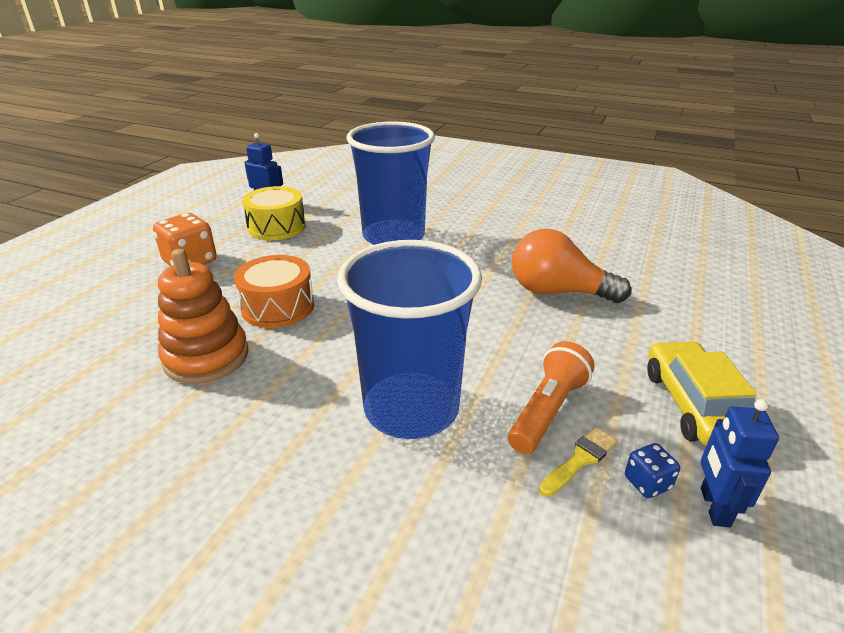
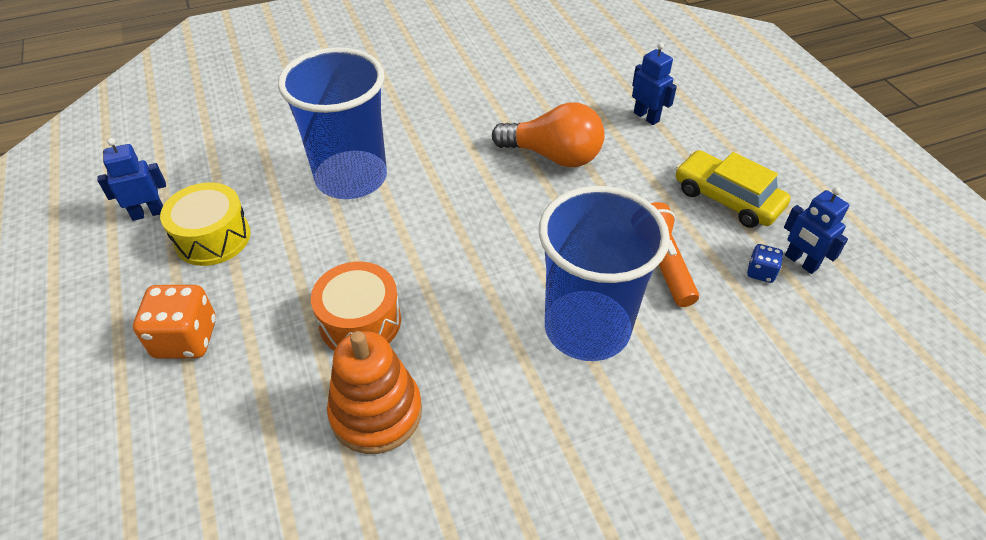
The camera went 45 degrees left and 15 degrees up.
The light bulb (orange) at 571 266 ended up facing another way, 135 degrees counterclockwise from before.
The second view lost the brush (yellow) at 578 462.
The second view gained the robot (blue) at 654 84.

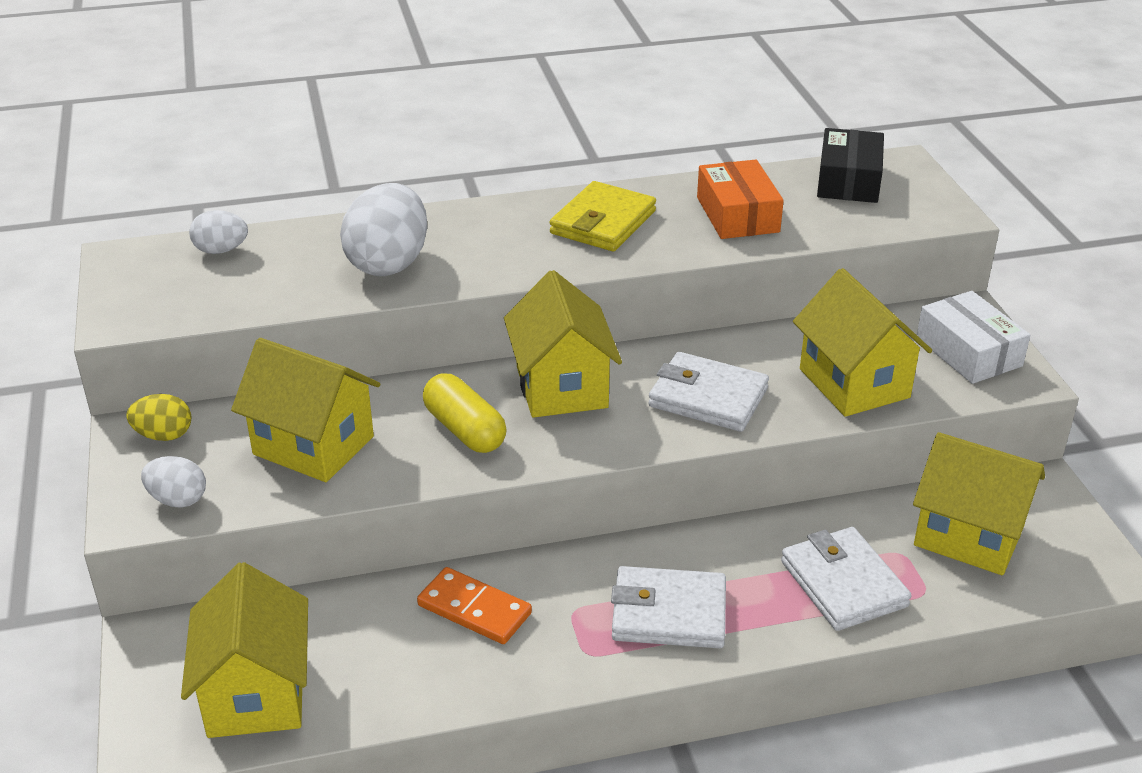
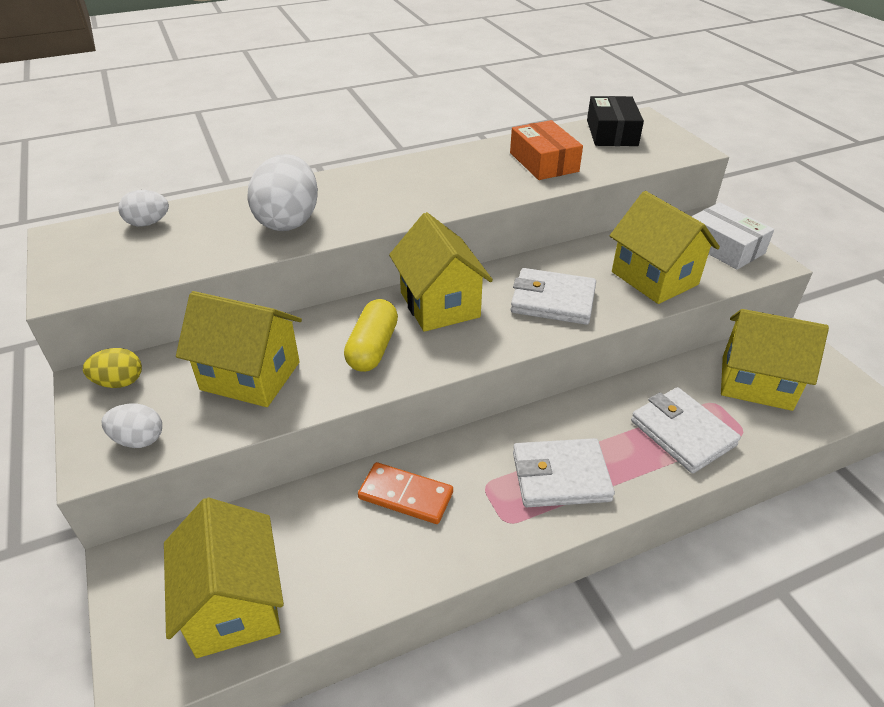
The camera went 10 degrees left and 5 degrees up.
The capsule (yellow) at 465 413 ended up facing another way, 60 degrees clockwise from before.
The second view lost the wallet (yellow) at 603 216.

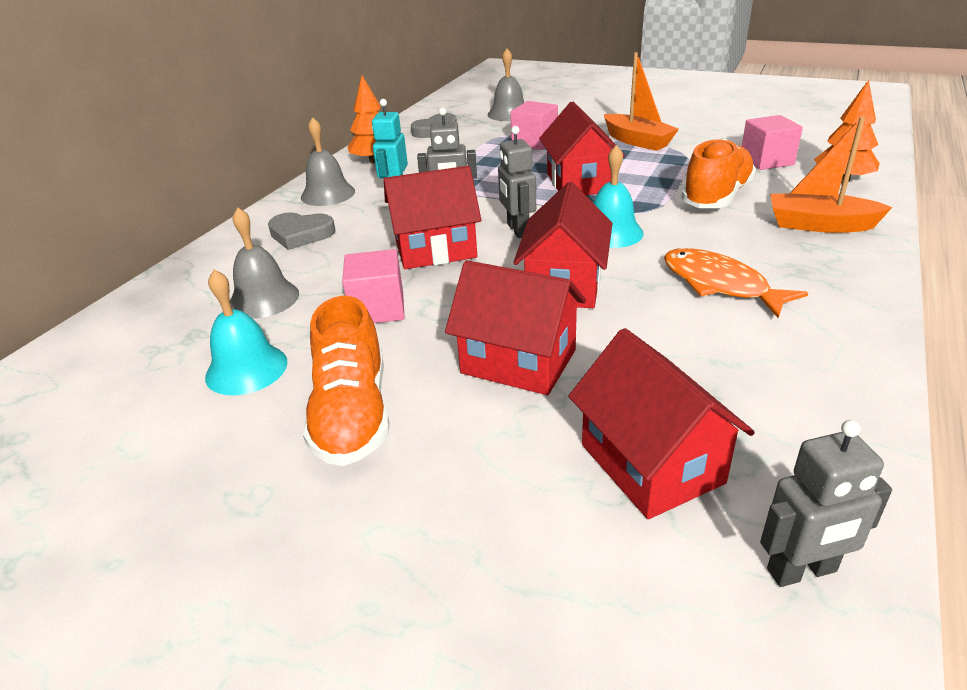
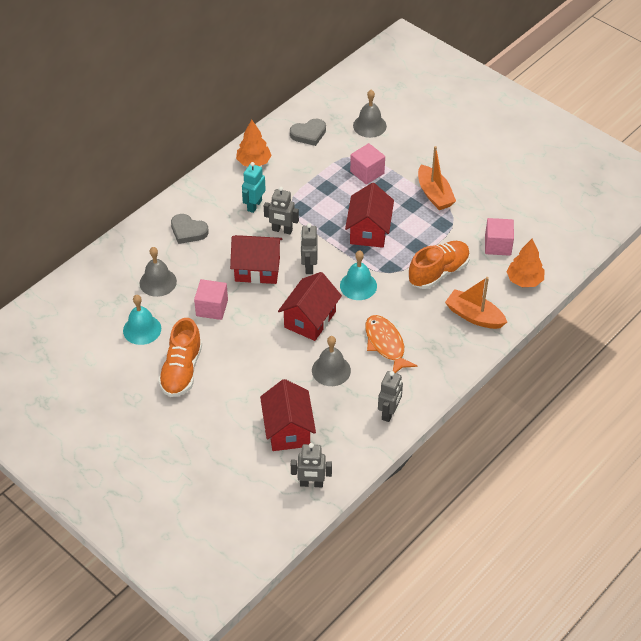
The camera went 15 degrees right and 15 degrees up.
The bell (grey) ended up elsewhere, having gone from 328 161 to 331 361.
The second view lost the house (red) at 515 327.
The second view gained the robot (grey) at 390 396.

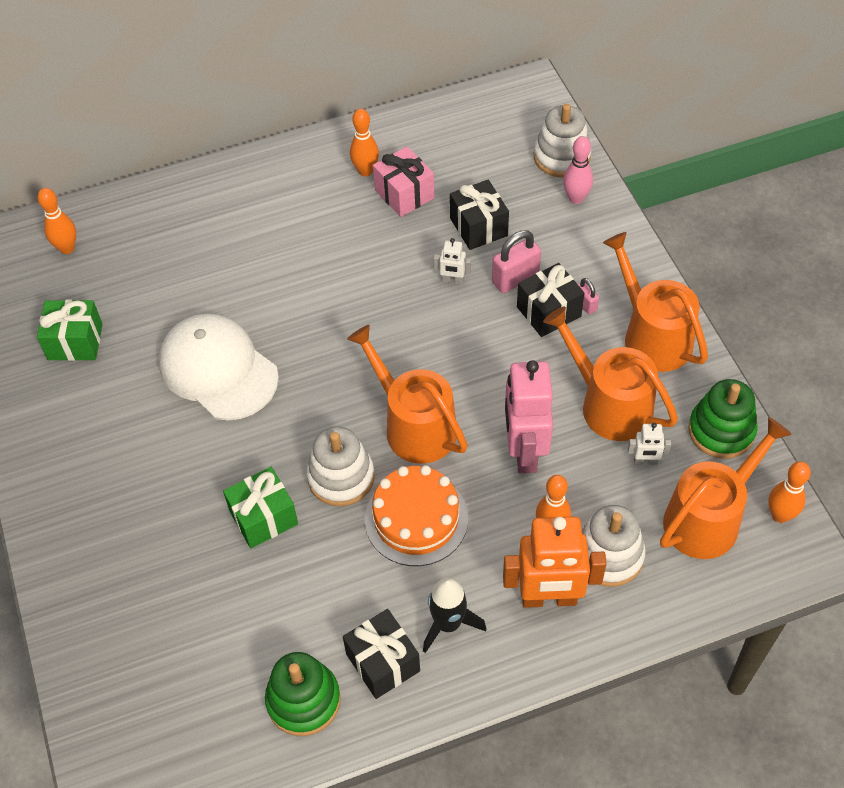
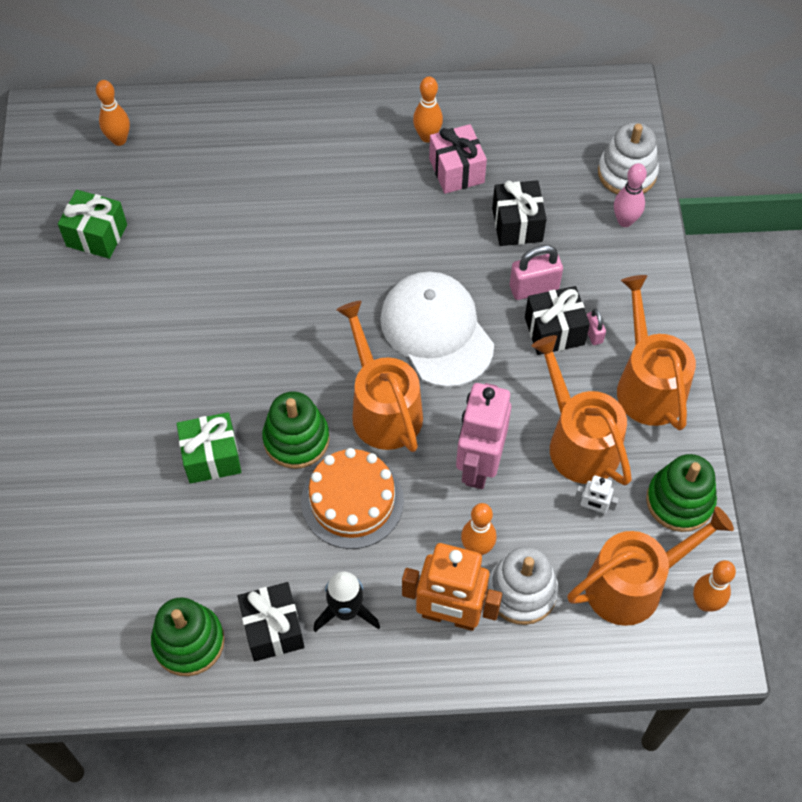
The camera went 15 degrees right and 5 degrees up.
The cap (white) ended up elsewhere, having gone from 219 366 to 437 329.
What was the stacking toy (white) at 340 466 turned into the stacking toy (green) at 296 430.
The second view lost the robot (white) at 452 261.

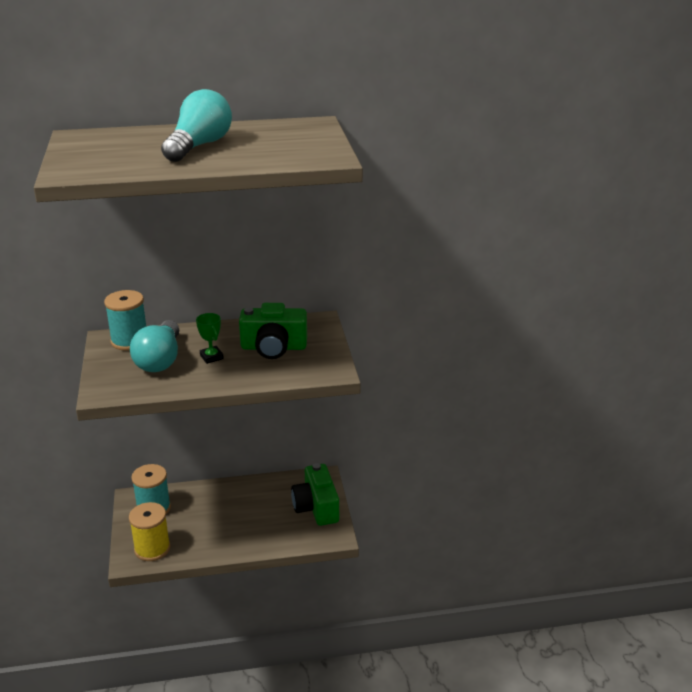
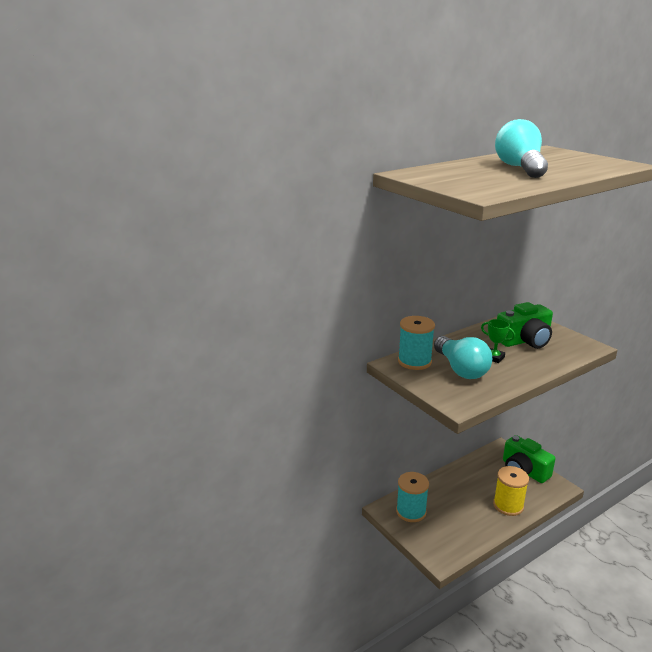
The camera went 25 degrees left and 5 degrees down.
The spool (yellow) ended up elsewhere, having gone from 149 531 to 511 491.

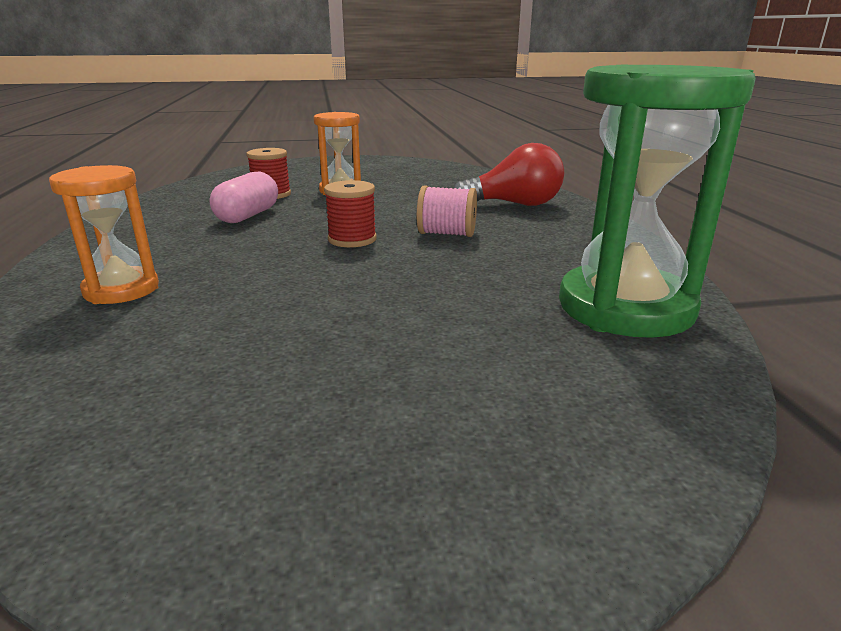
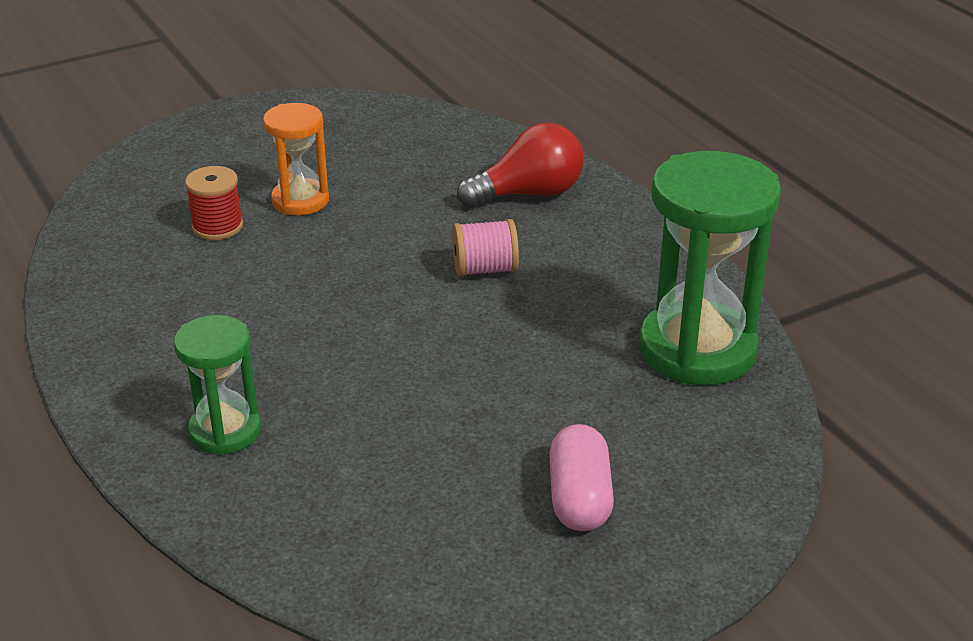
The camera went 20 degrees left and 10 degrees up.
What was the hourglass (orange) at 104 234 turned into the hourglass (green) at 217 385.
The capsule (pink) ended up elsewhere, having gone from 244 197 to 581 477.
The second view lost the spool (red) at 350 213.

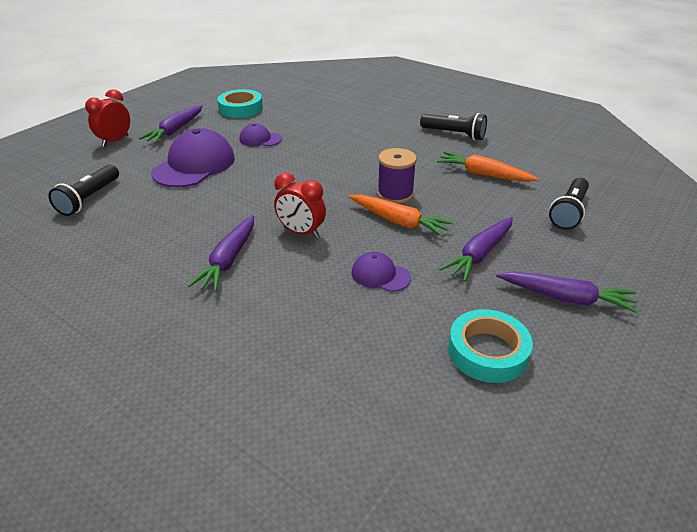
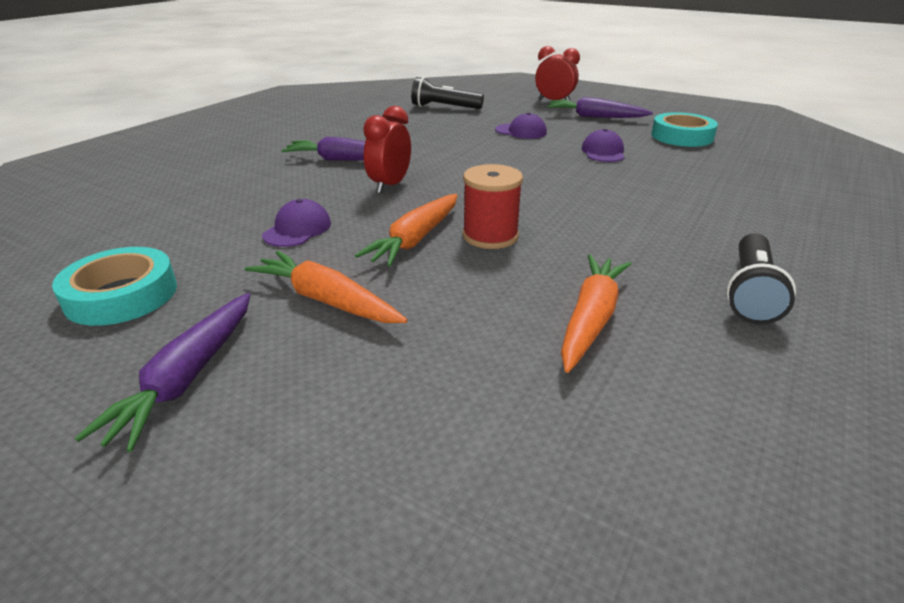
The camera went 85 degrees right and 5 degrees down.
The size of the cap (purple) at 193 157 changed by a factor of 0.52.
What was the spool (purple) at 397 176 turned into the spool (red) at 492 206.
What was the carrot (purple) at 476 249 turned into the carrot (orange) at 326 287.
The second view lost the flashlight (black) at 569 204.

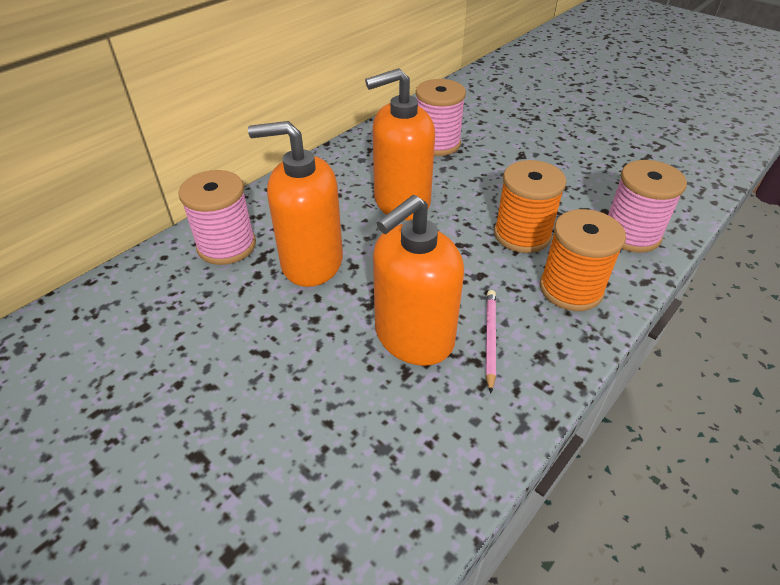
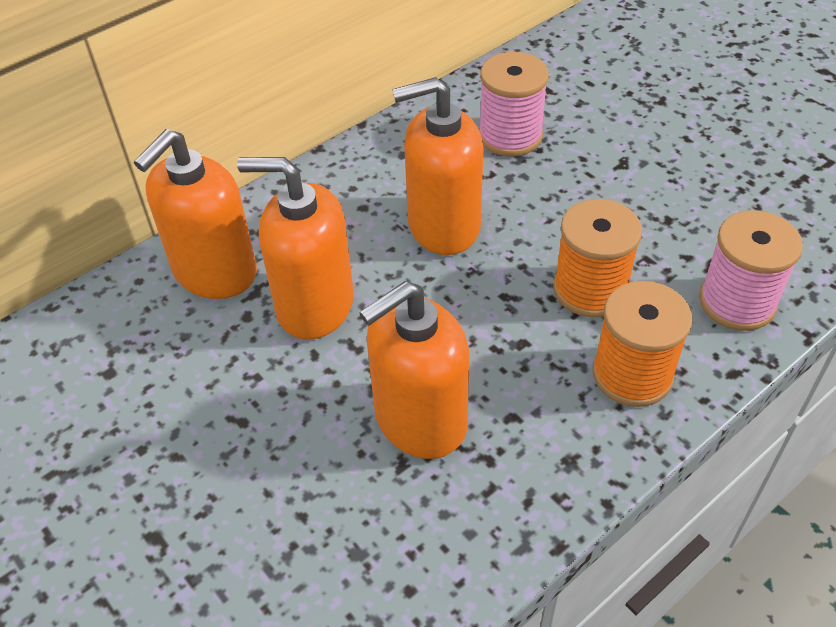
The camera went 10 degrees right and 5 degrees up.
Where the spool (pink) stood at 217 217, the soap dispenser (orange) came to stand at 195 214.
The second view lost the pencil (pink) at 491 342.

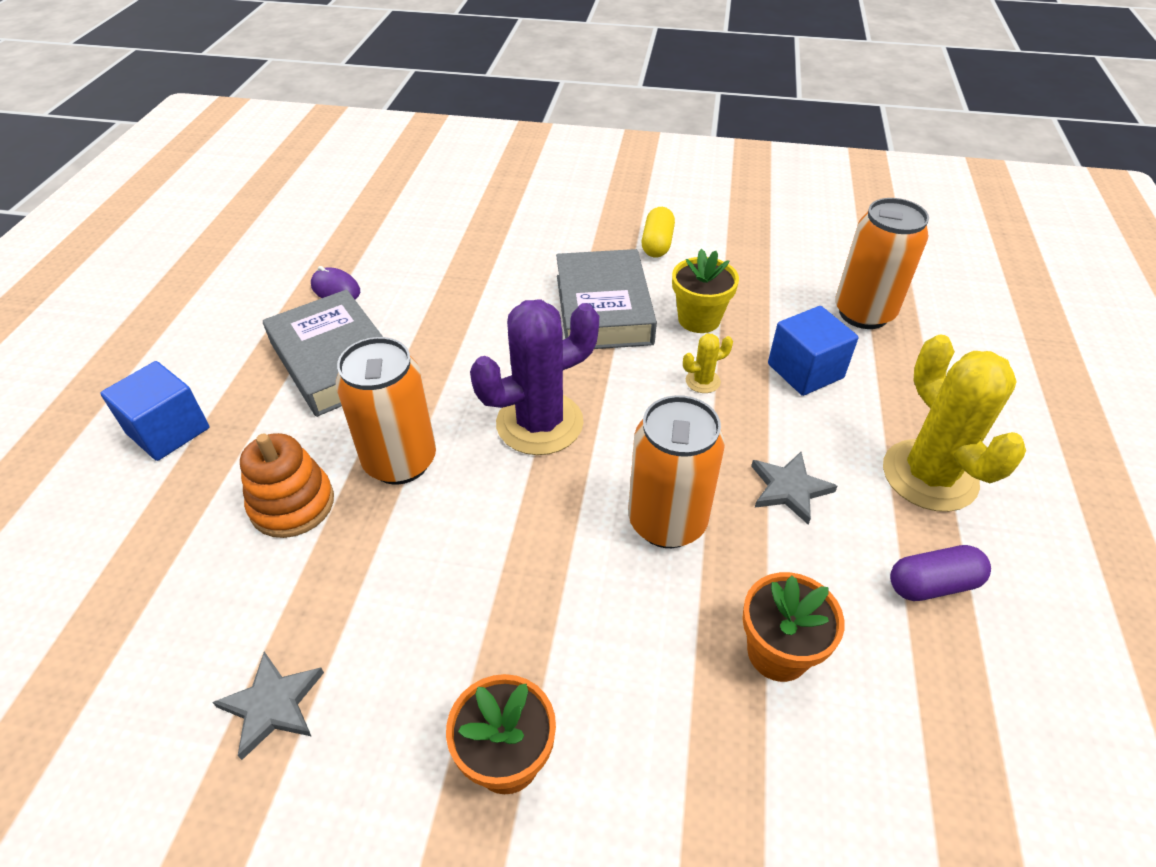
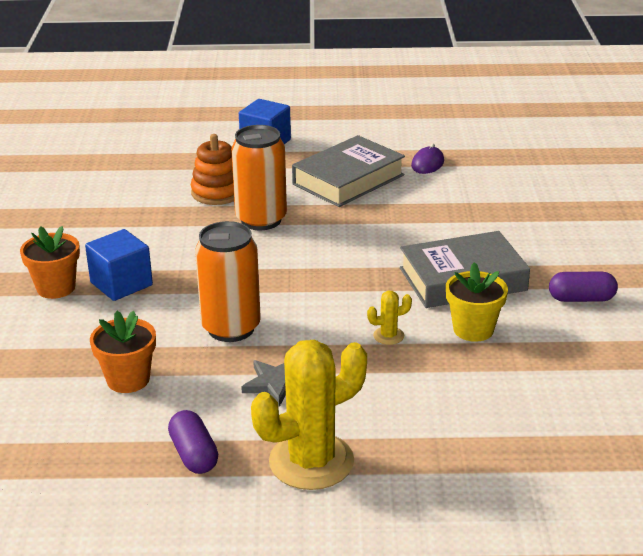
The camera went 80 degrees right and 15 degrees down.
The second view lost the star (grey) at 268 705.
The second view lost the cactus (purple) at 534 377.
What was the capsule (yellow) at 658 232 turned into the capsule (purple) at 583 287.
The cactus (yellow) at 708 363 ended up facing another way, 75 degrees counterclockwise from before.
The cube (blue) ended up elsewhere, having gone from 813 351 to 119 265.
The second view lost the can (orange) at 882 263.

